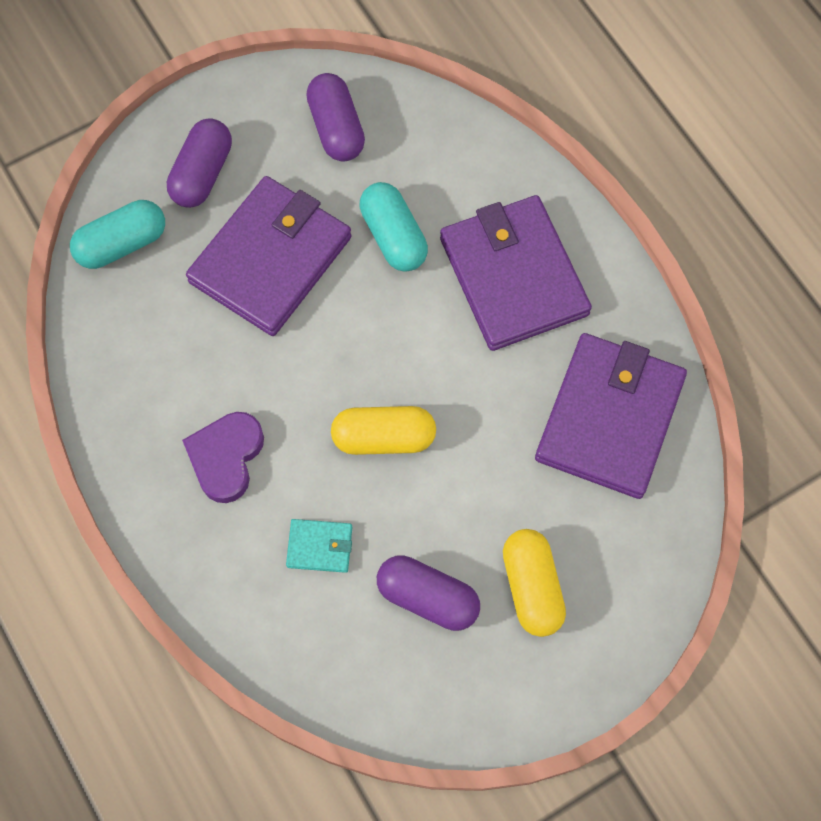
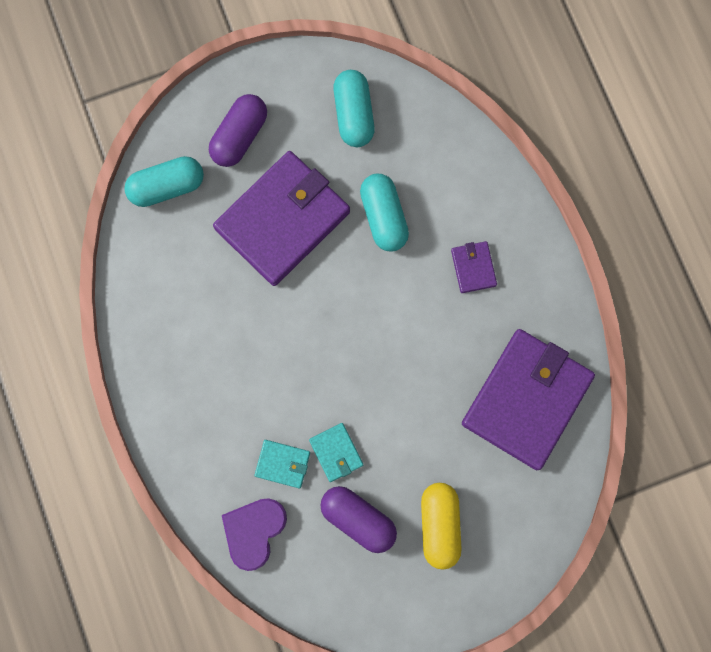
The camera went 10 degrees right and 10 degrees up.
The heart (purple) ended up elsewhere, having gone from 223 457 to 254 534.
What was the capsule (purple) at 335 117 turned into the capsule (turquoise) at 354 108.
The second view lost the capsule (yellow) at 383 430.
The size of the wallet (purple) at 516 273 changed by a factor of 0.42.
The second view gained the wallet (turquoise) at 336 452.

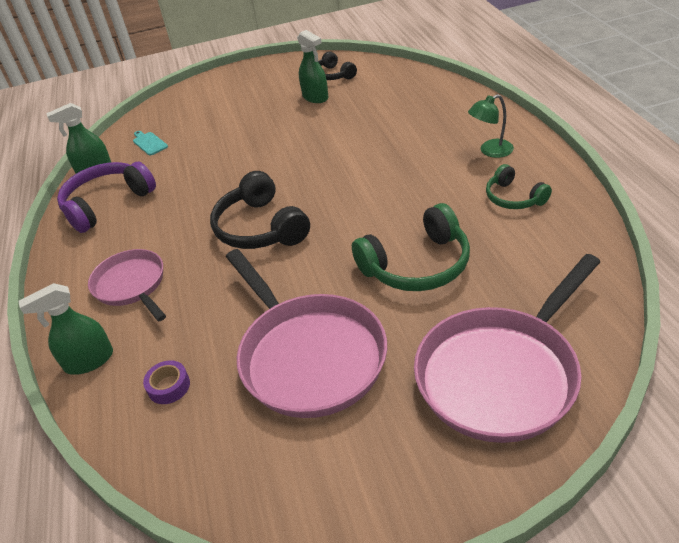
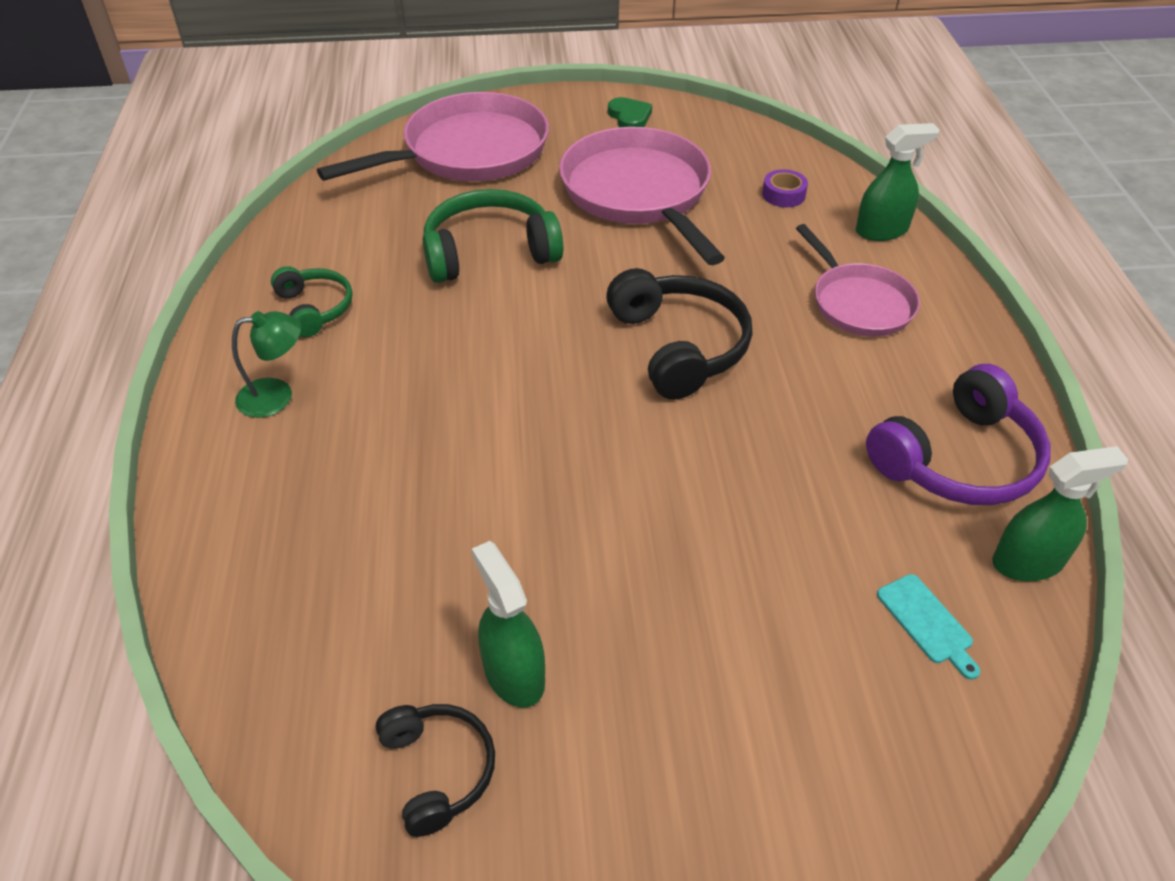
The camera went 175 degrees left and 5 degrees up.
The second view gained the heart (green) at 630 112.

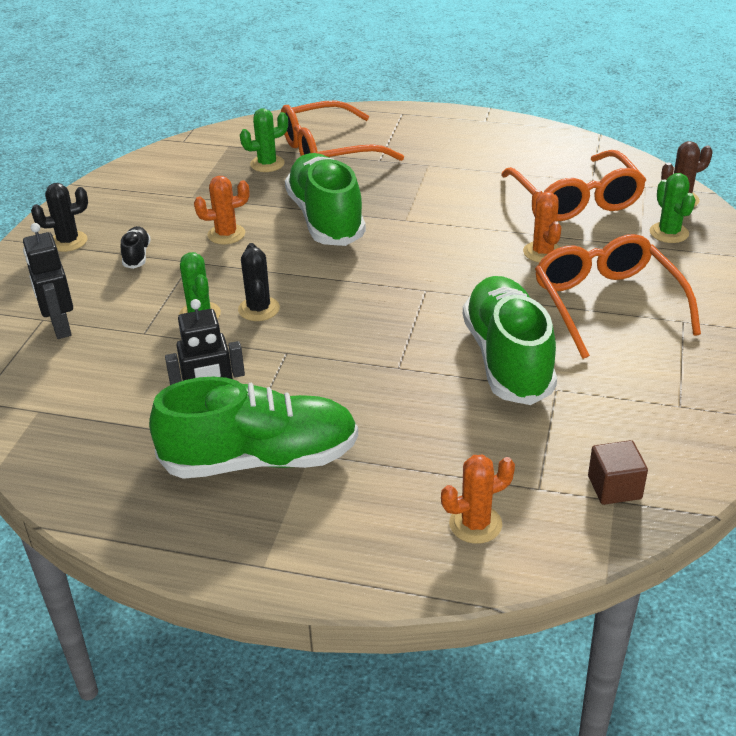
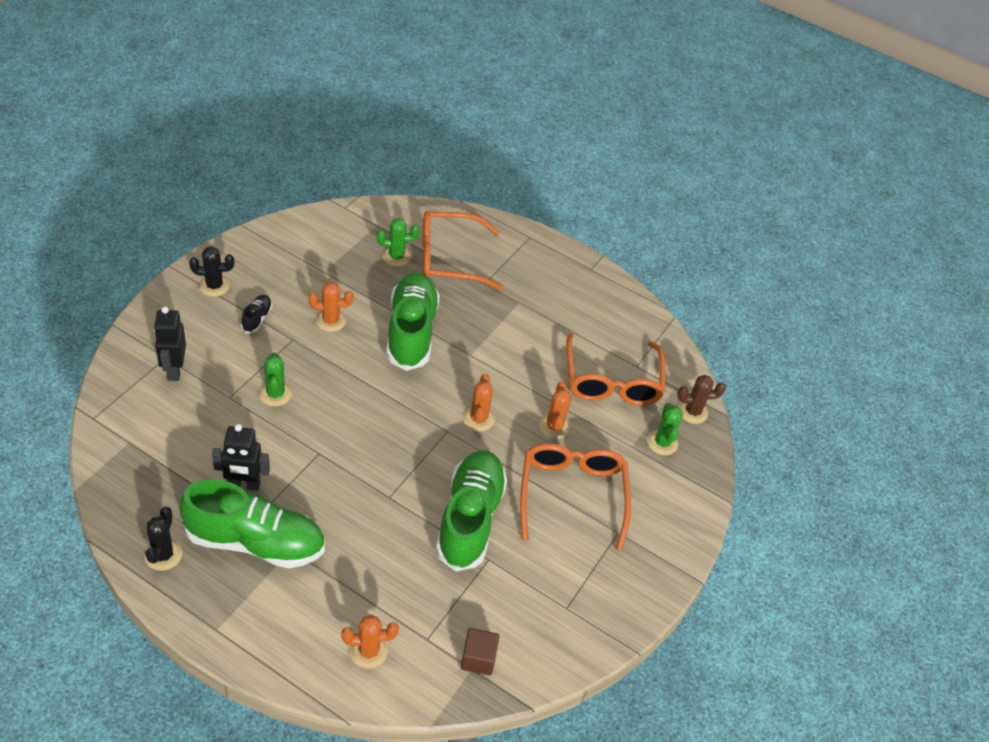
The camera went 10 degrees right and 10 degrees up.
The cactus (black) ended up elsewhere, having gone from 259 282 to 163 538.
The second view gained the cactus (orange) at 479 403.

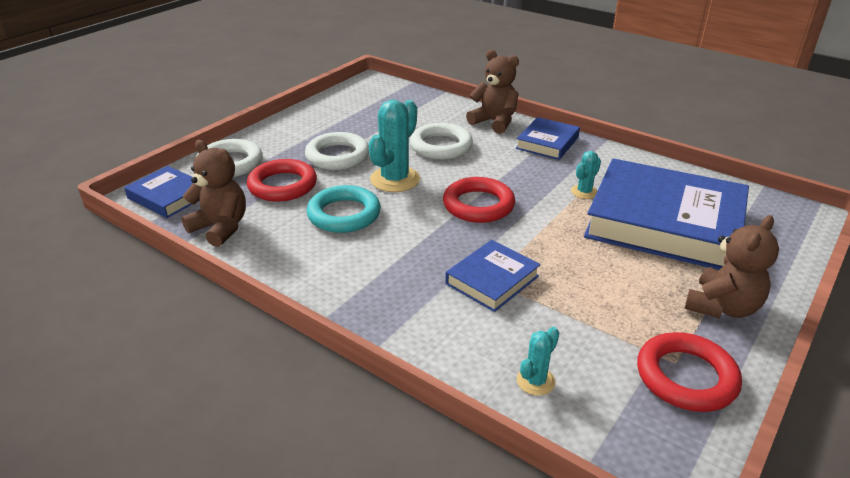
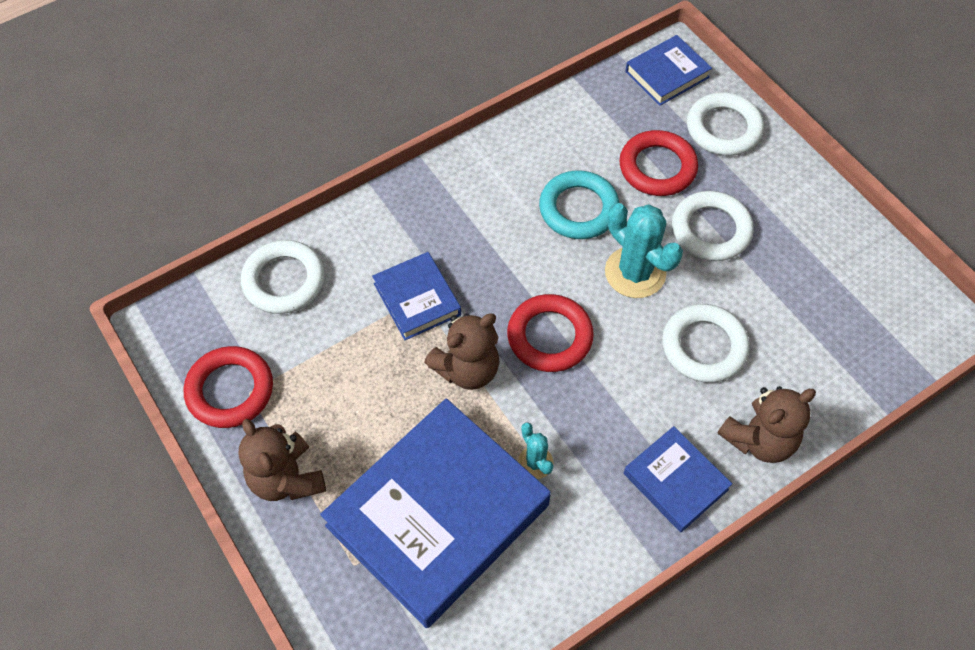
The camera went 110 degrees right and 25 degrees up.
The teddy bear (brown) ended up elsewhere, having gone from 213 193 to 462 351.
Where the cactus (turquoise) stood at 538 361, the ring (white) came to stand at 283 277.

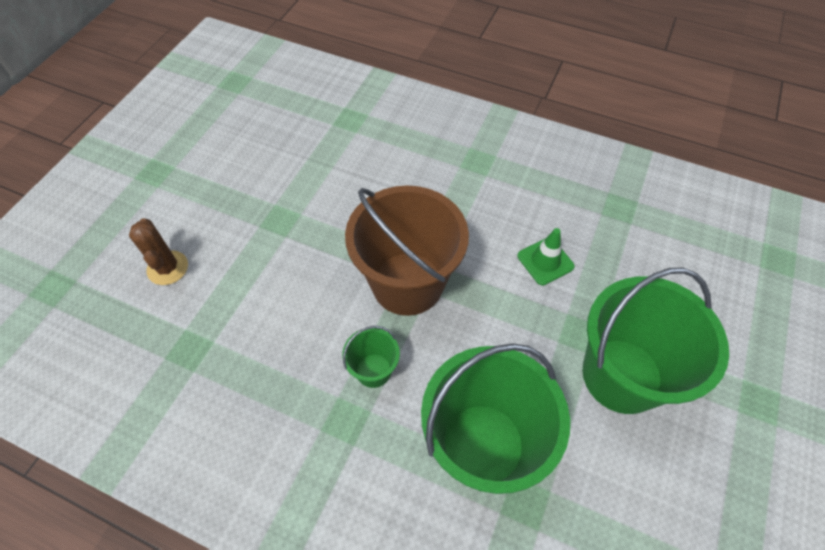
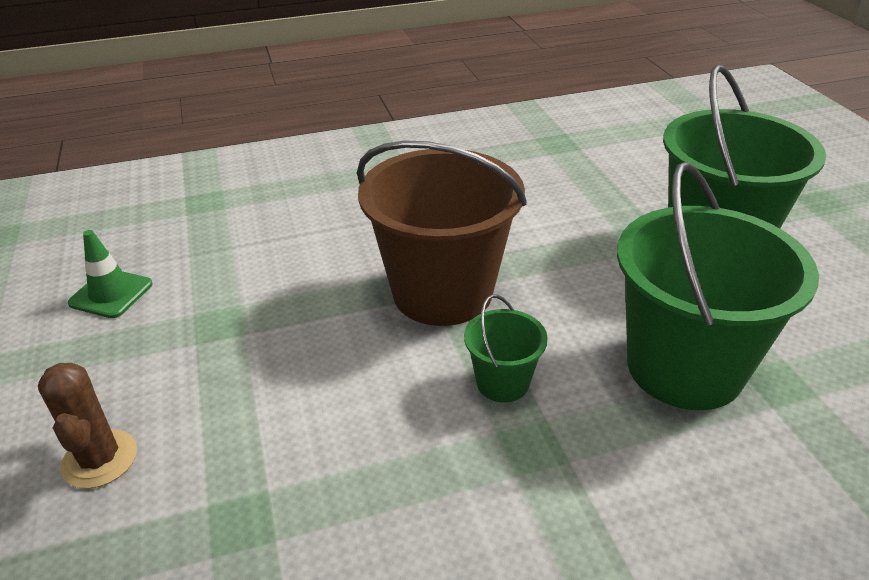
The camera went 40 degrees left and 20 degrees down.
The cactus (brown) at 158 251 ended up facing another way, 45 degrees clockwise from before.
The traffic cone (green) ended up elsewhere, having gone from 546 256 to 110 274.

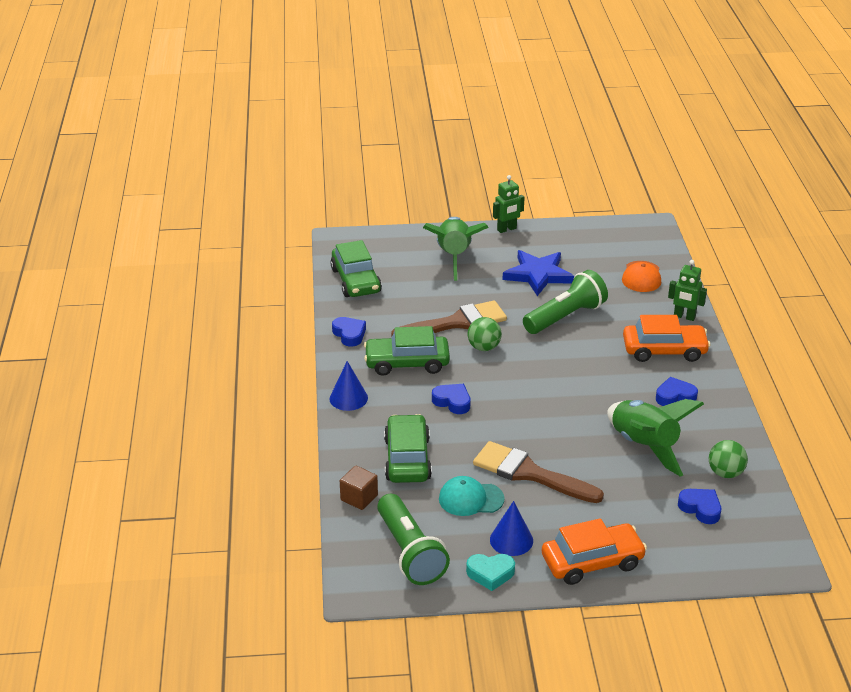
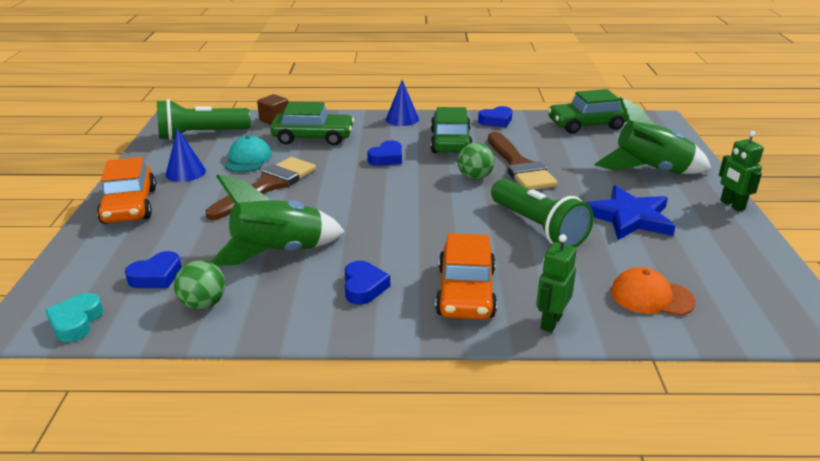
The camera went 95 degrees right and 5 degrees down.
The heart (turquoise) ended up elsewhere, having gone from 490 572 to 74 317.

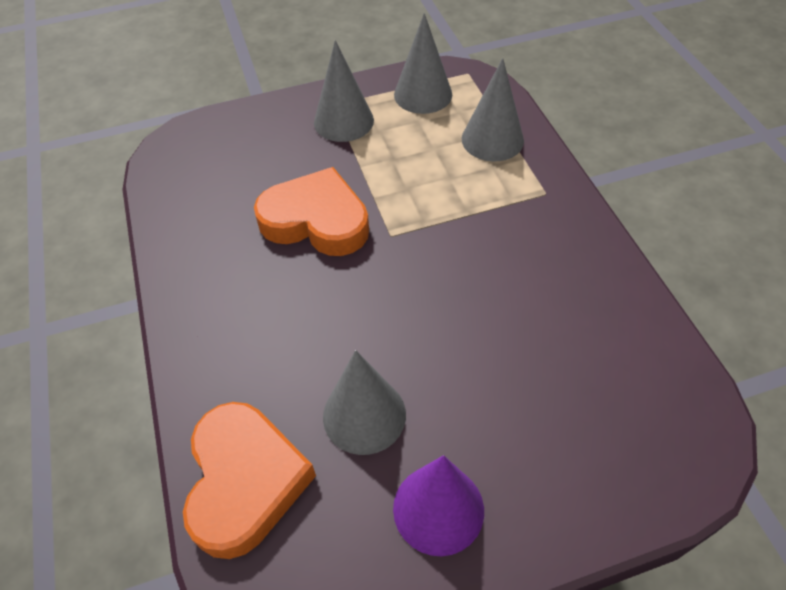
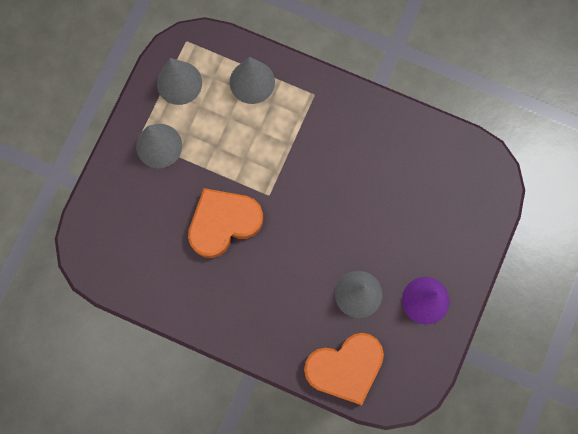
The camera went 50 degrees left and 25 degrees up.
The heart (orange) at 249 480 ended up facing another way, 120 degrees clockwise from before.

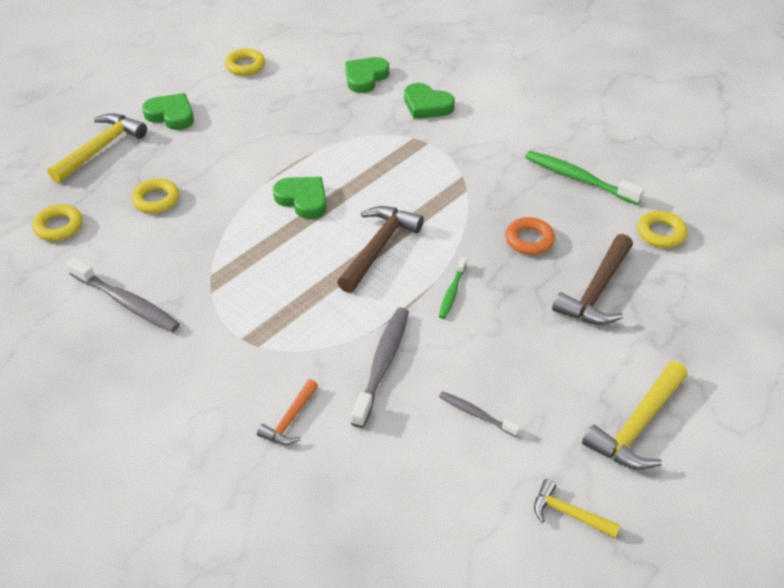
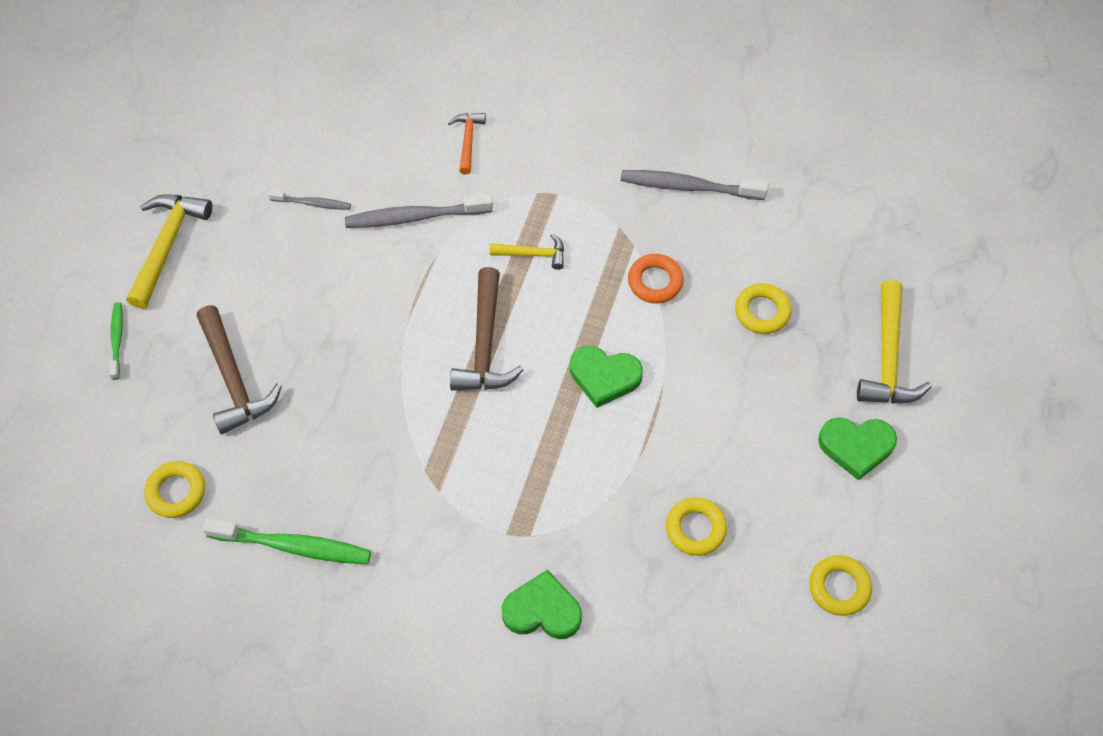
The camera went 155 degrees right and 15 degrees up.
The ring (yellow) ended up elsewhere, having gone from 57 222 to 696 526.
The second view lost the heart (green) at 367 75.
The toothbrush (grey) at 380 368 ended up facing another way, 90 degrees clockwise from before.
The toothbrush (green) ended up elsewhere, having gone from 453 288 to 116 341.
The ring (orange) ended up elsewhere, having gone from 530 236 to 656 278.
The hammer (yellow) ended up elsewhere, having gone from 577 508 to 527 251.
The hammer (brown) at 592 279 ended up facing another way, 150 degrees clockwise from before.

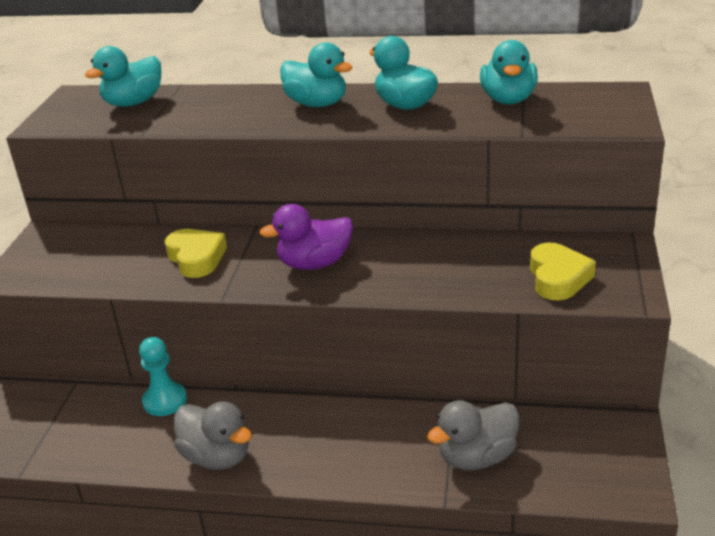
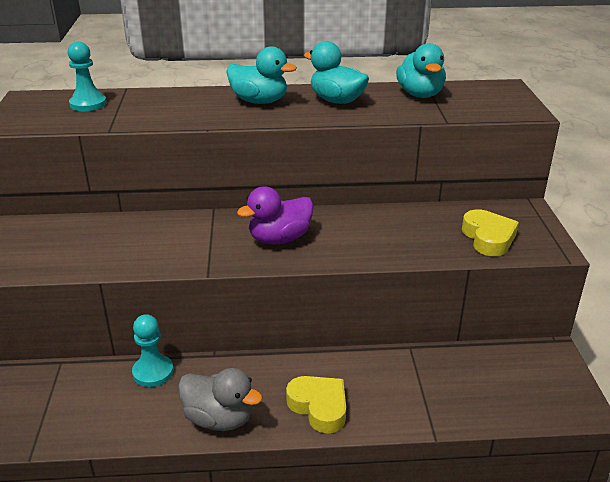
The camera went 15 degrees left and 0 degrees up.
Where the duck (turquoise) stood at 123 76, the pawn (turquoise) came to stand at 87 76.
The heart (yellow) ended up elsewhere, having gone from 196 253 to 316 405.
The second view lost the duck (grey) at 473 435.

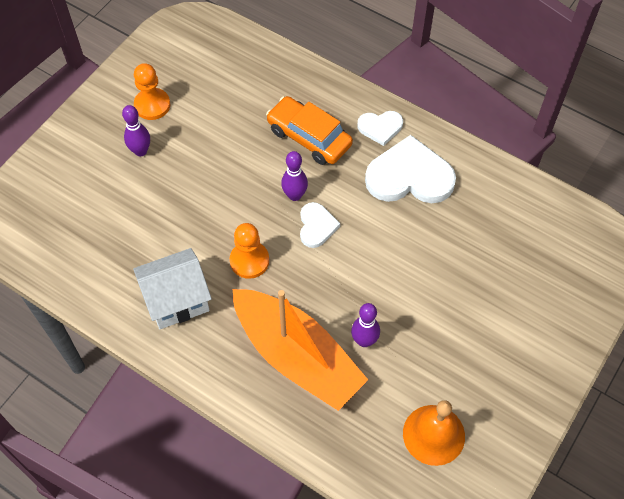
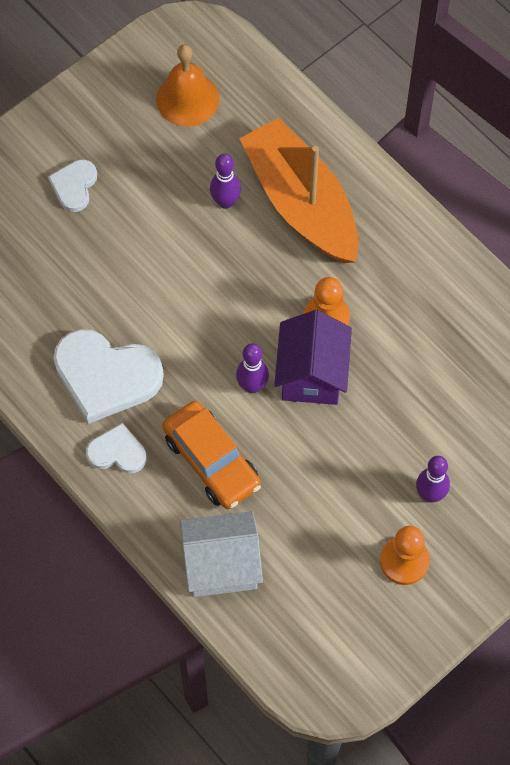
The camera went 165 degrees left and 5 degrees up.
The house (white) ended up elsewhere, having gone from 172 288 to 221 554.
The heart (white) ended up elsewhere, having gone from 320 225 to 72 185.
The second view gained the house (purple) at 313 357.

